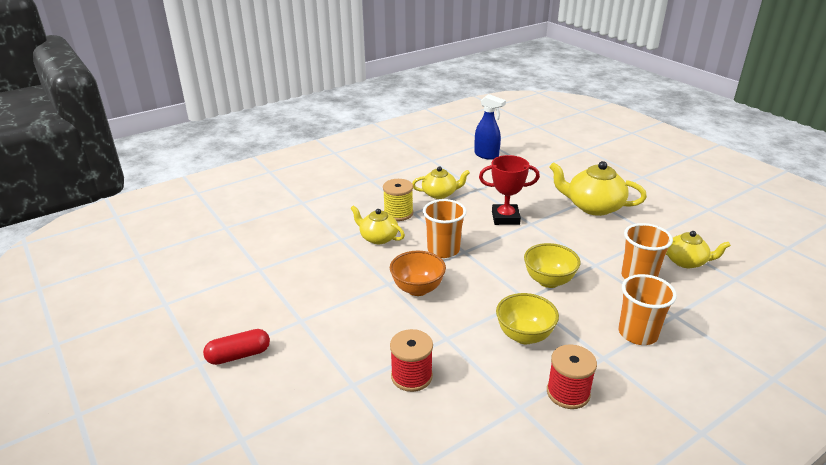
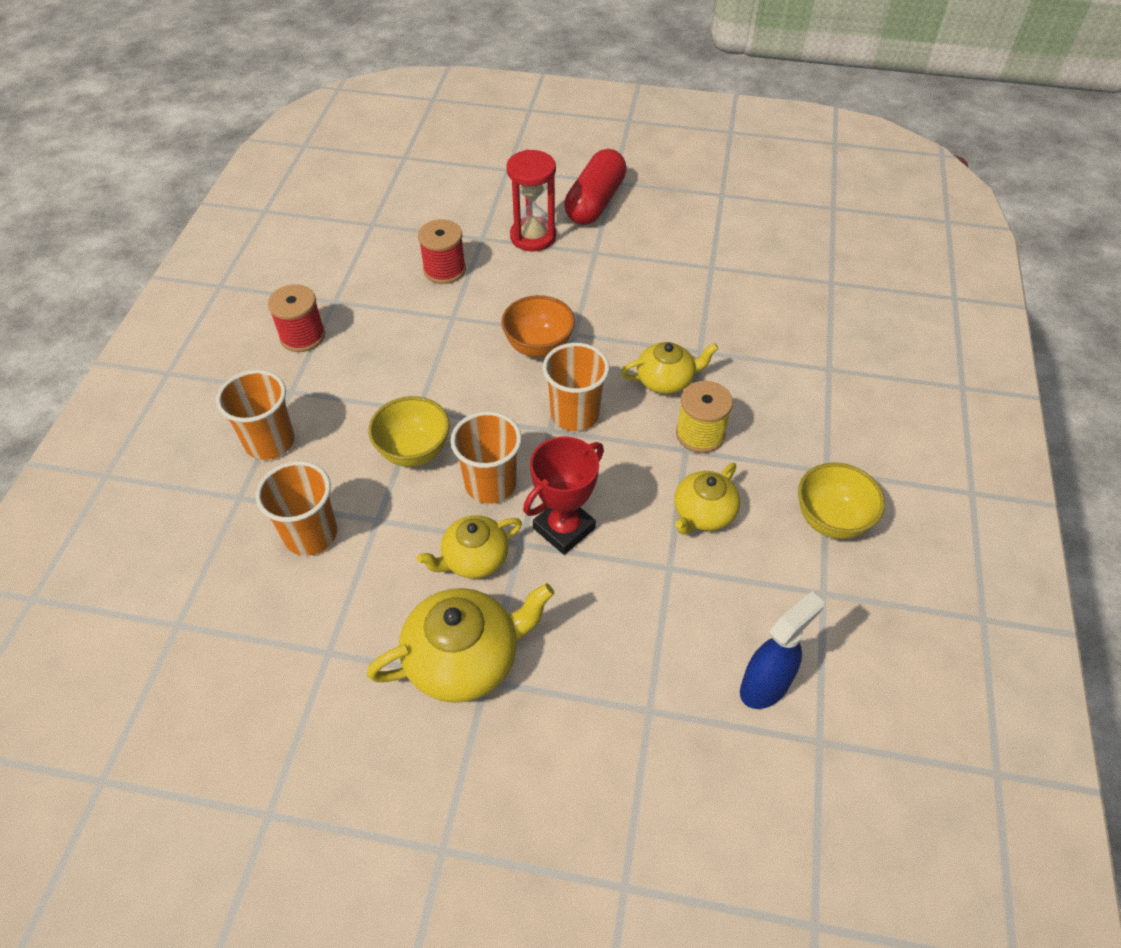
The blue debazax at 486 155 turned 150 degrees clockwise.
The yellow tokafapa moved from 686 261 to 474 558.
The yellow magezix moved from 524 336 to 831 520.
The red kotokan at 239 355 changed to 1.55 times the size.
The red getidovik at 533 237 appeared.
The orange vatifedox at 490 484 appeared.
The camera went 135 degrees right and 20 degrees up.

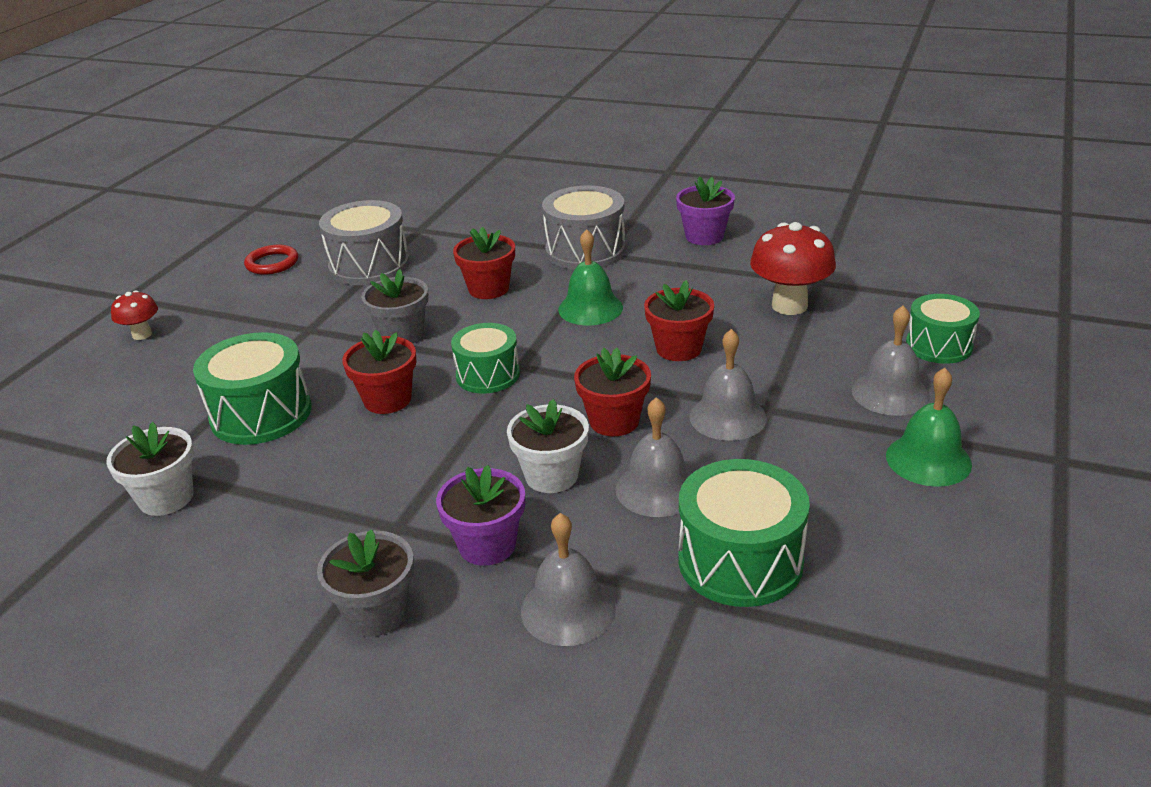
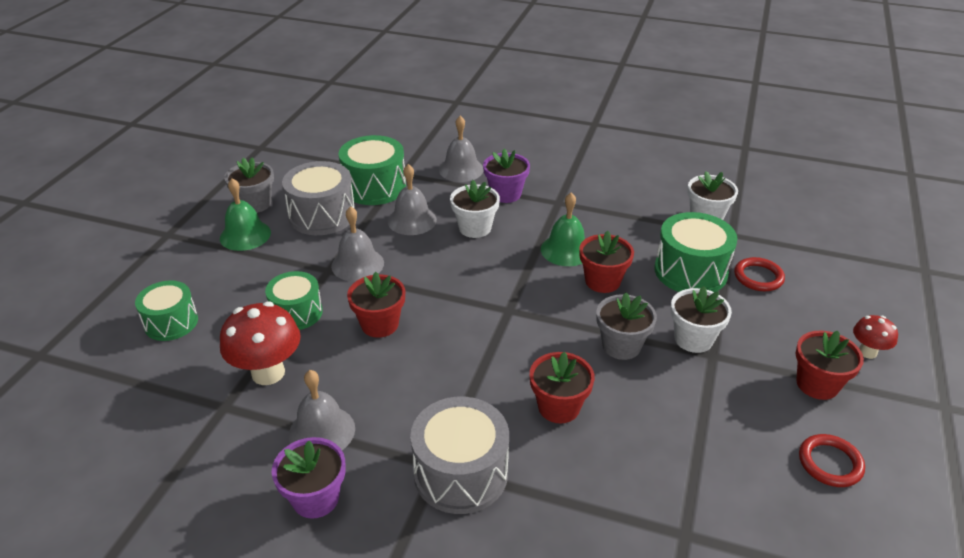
The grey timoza moved from 369 265 to 322 215.
The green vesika moved from 590 308 to 566 250.
The grey vesika moved from 890 393 to 322 431.
The green timoza moved from 488 375 to 296 313.
The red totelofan moved from 614 421 to 817 384.
The grey totelofan moved from 376 613 to 255 204.
The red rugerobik at 758 277 appeared.
The white totelofan at 693 339 appeared.
The camera went 175 degrees right and 5 degrees up.

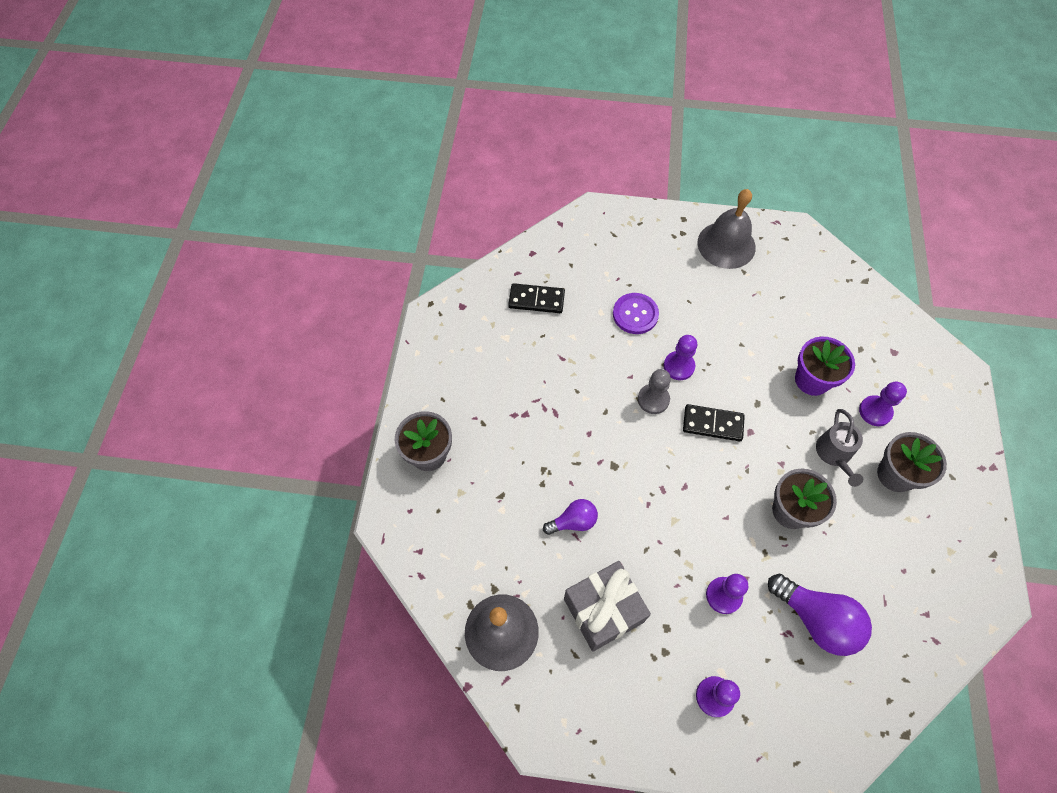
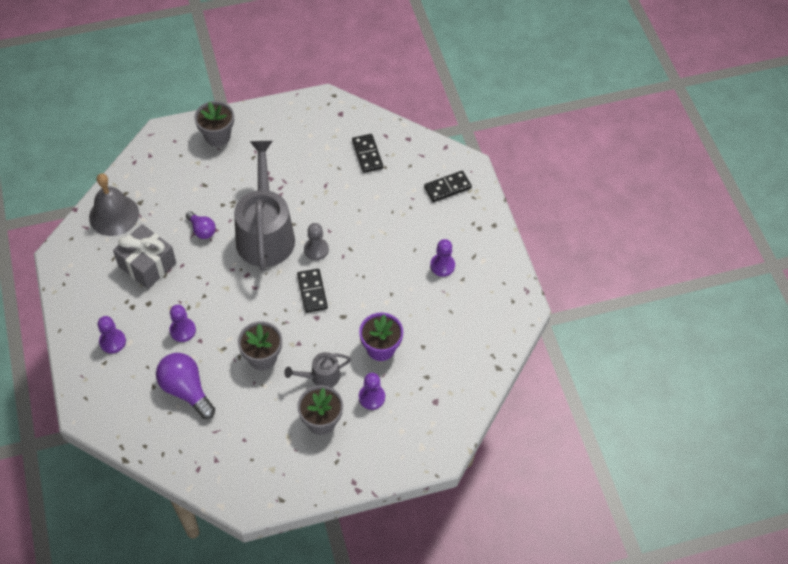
The grey vesika at 726 245 disappeared.
The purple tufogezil at 635 314 disappeared.
The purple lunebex moved from 679 366 to 442 266.
The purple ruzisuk at 816 619 turned 120 degrees clockwise.
The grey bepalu at 265 233 appeared.
The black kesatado at 447 188 appeared.
The camera went 65 degrees right and 5 degrees down.

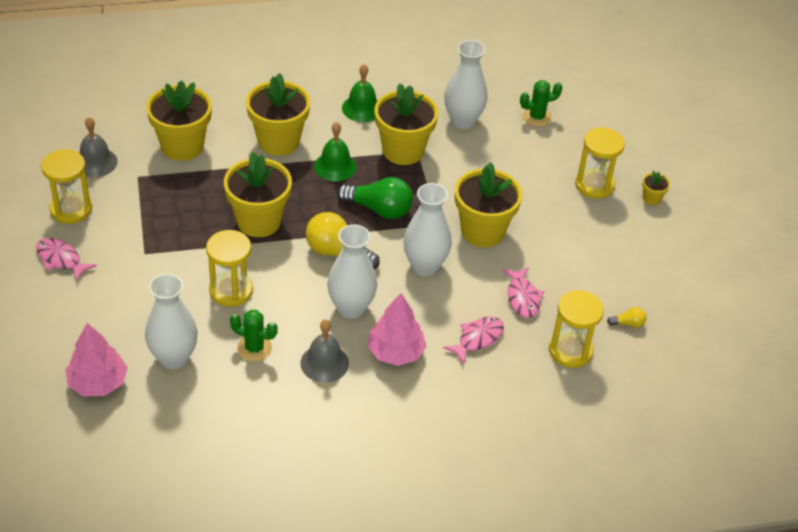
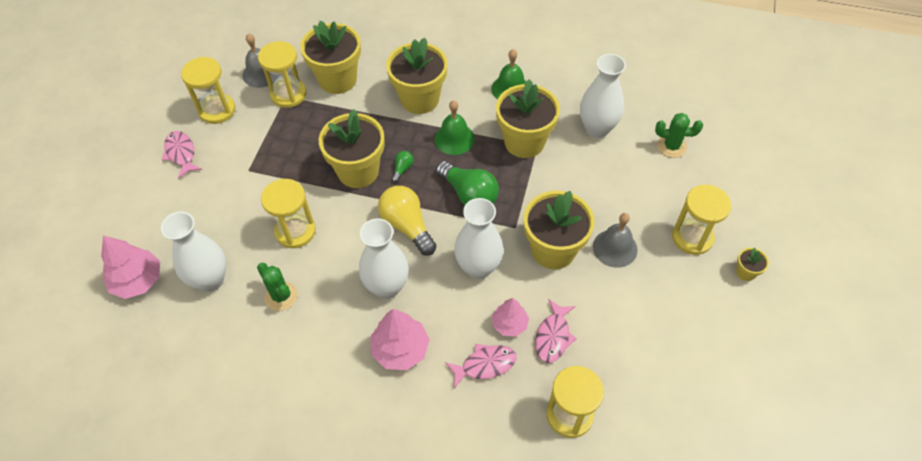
The yellow ruzisuk at 628 323 disappeared.
The grey vesika moved from 324 363 to 615 248.
The yellow getidovik at 288 94 appeared.
The green ruzisuk at 402 169 appeared.
The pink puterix at 509 324 appeared.
The camera went 30 degrees right and 10 degrees up.

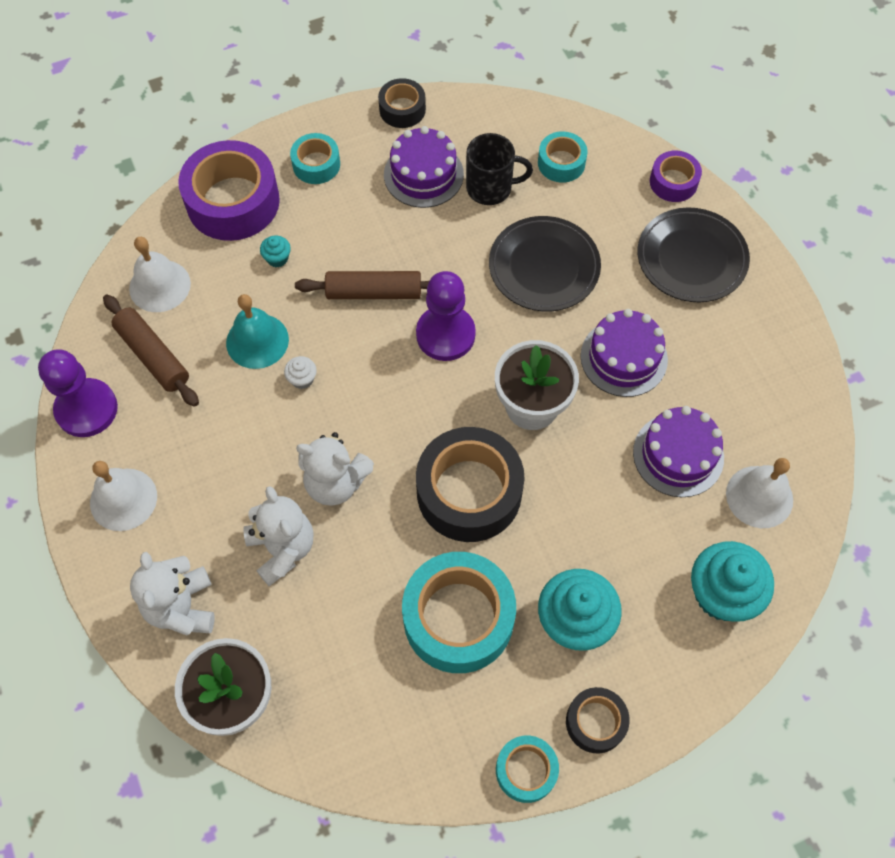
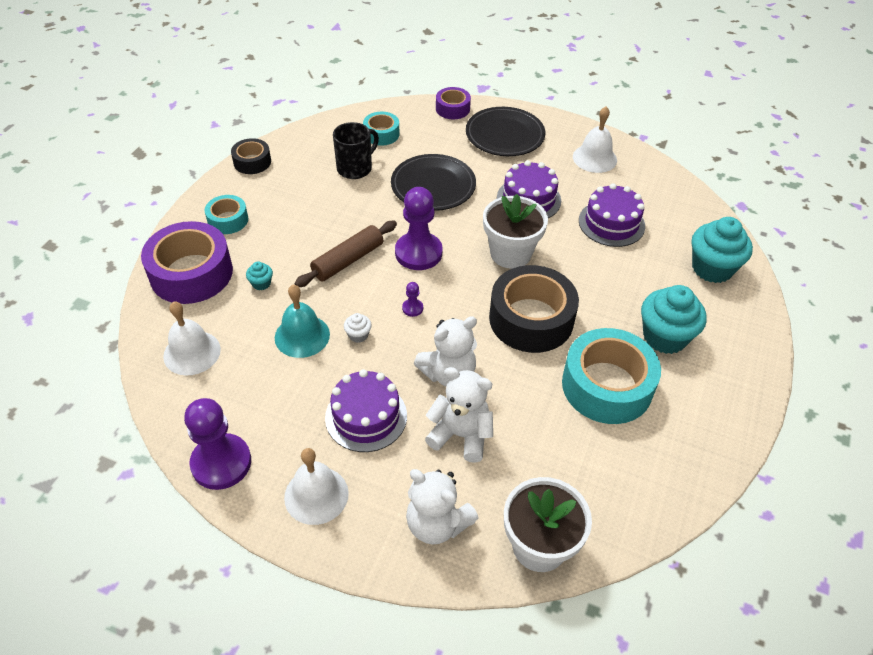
The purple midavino moved from 423 174 to 366 416.
The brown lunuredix at 153 356 disappeared.
The white vesika moved from 759 496 to 594 158.
The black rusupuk at 595 722 disappeared.
The turquoise rusupuk at 526 770 disappeared.
The purple lunebex at 412 308 appeared.
The camera went 45 degrees left and 15 degrees down.

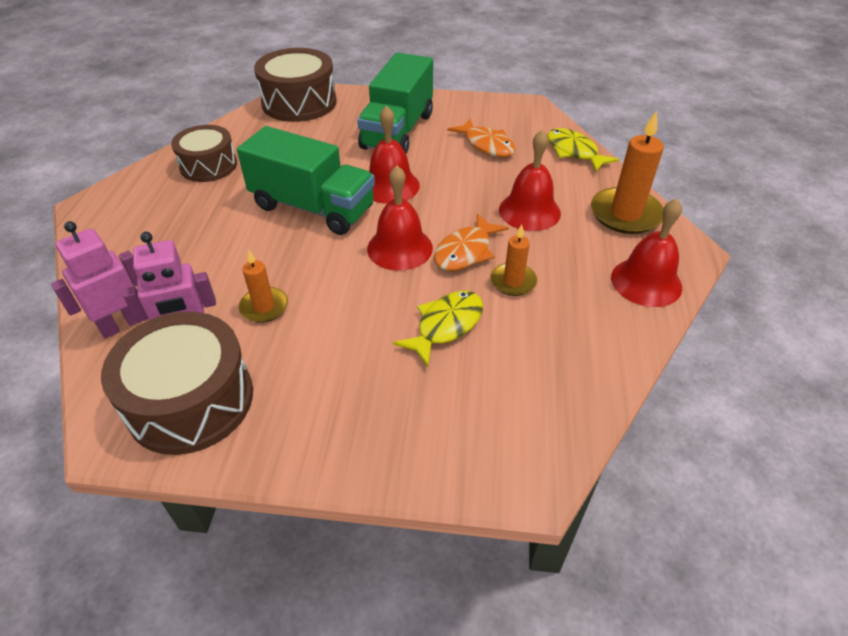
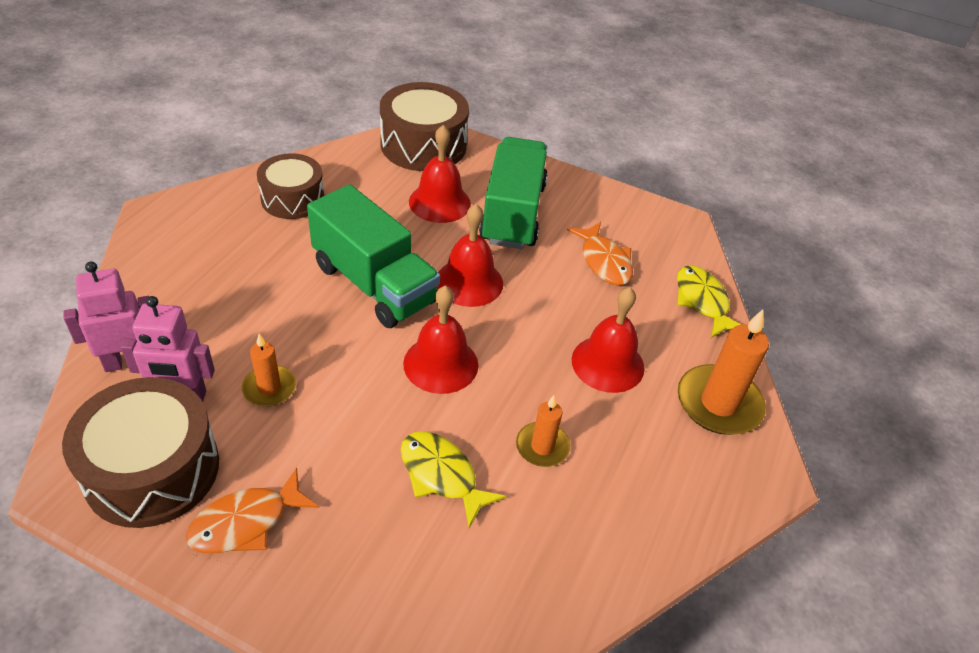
The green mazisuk at 398 131 turned 150 degrees clockwise.
The red vesika moved from 646 282 to 439 202.
The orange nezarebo moved from 466 251 to 246 522.
The yellow nezarebo at 446 326 turned 105 degrees counterclockwise.
The camera went 15 degrees right and 0 degrees up.

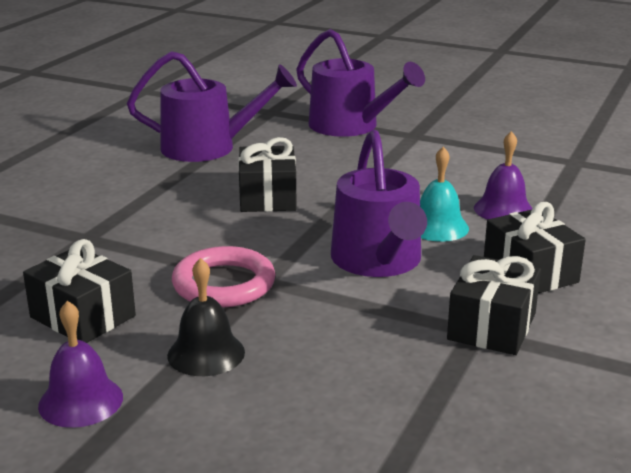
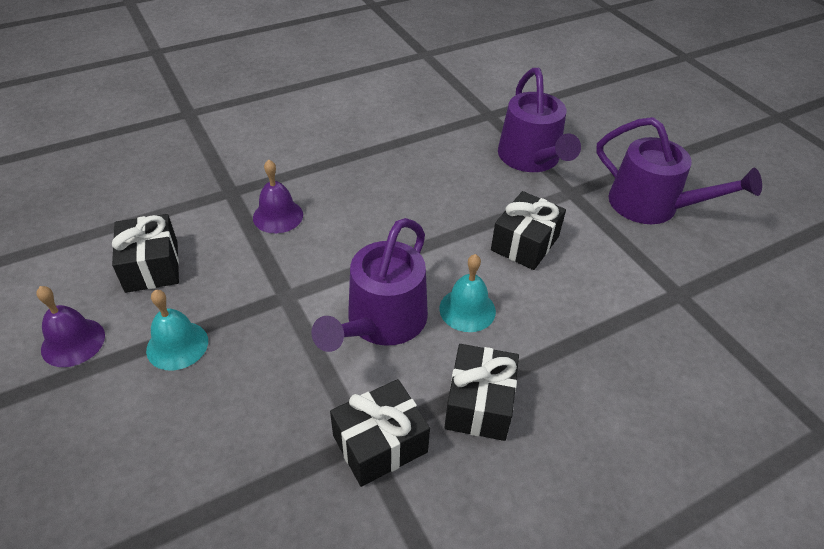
The purple bepalu moved from 207 147 to 651 205.
The purple vesika moved from 503 209 to 278 216.
The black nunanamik moved from 268 197 to 525 243.
The pink rugerobik at 224 284 disappeared.
The black vesika at 206 353 became the turquoise vesika at 177 345.
The camera went 35 degrees right and 20 degrees up.

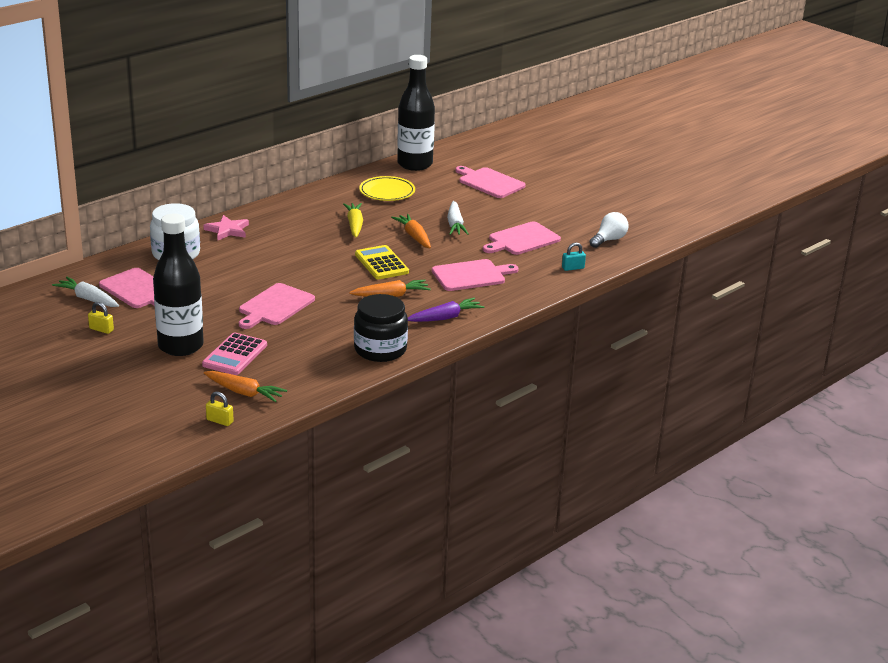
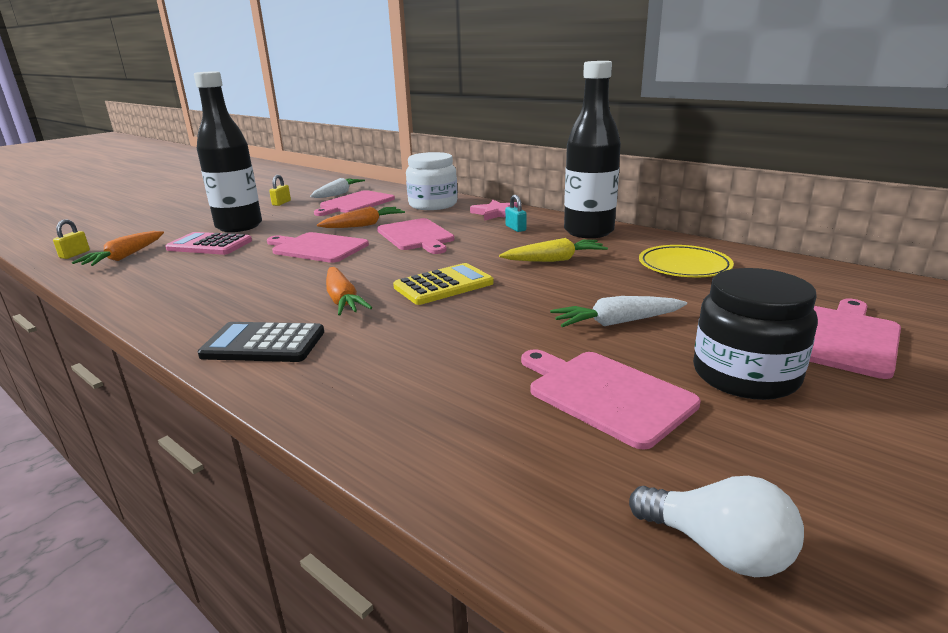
The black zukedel moved from 415 164 to 588 232.
The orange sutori moved from 414 237 to 363 225.
The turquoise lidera moved from 573 268 to 515 228.
The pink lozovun moved from 471 275 to 416 236.
The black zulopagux moved from 380 349 to 745 375.
The purple sutori at 445 318 was replaced by the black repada at 263 344.
The camera went 85 degrees right and 5 degrees down.

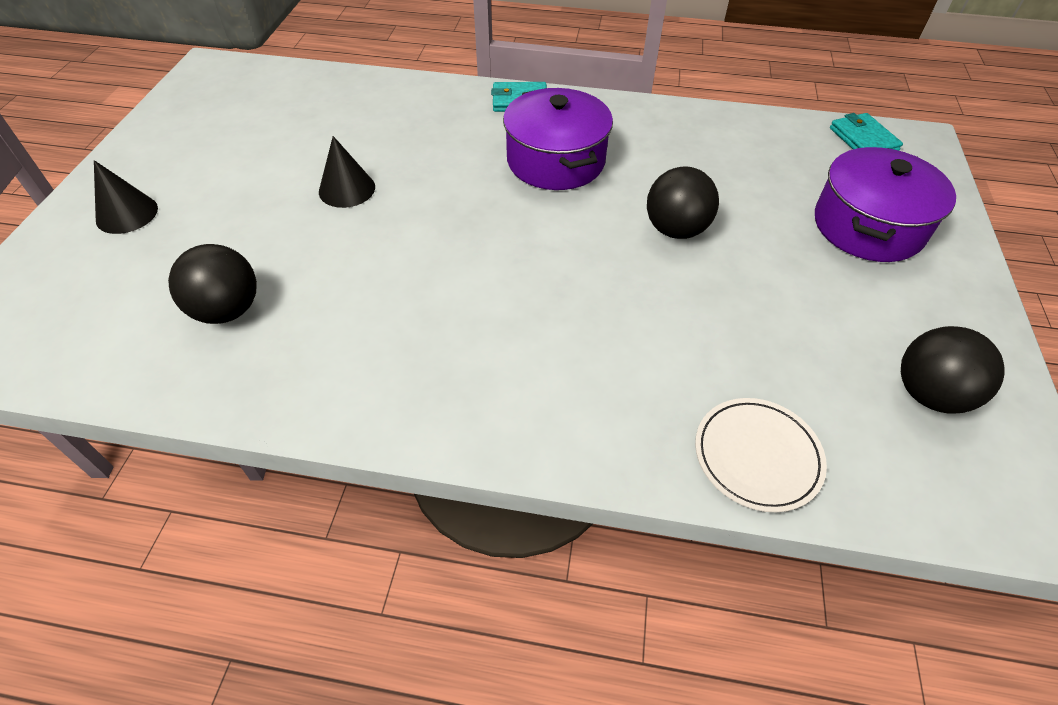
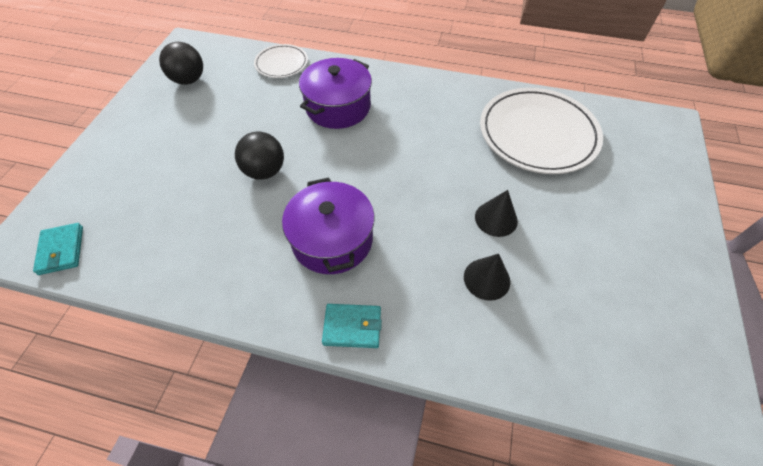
The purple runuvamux moved from 868 226 to 338 107.
The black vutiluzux moved from 127 214 to 486 279.
The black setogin at 227 310 was replaced by the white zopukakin at 537 134.
The camera went 175 degrees left and 5 degrees up.

